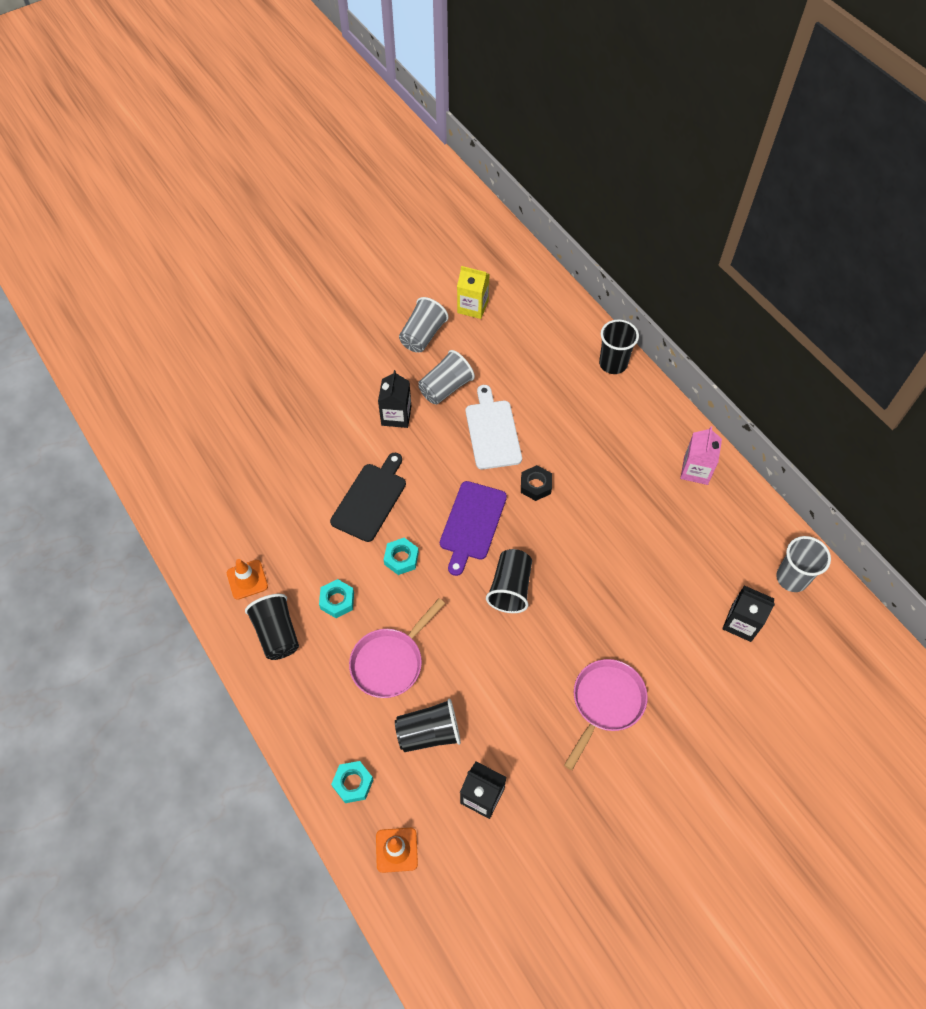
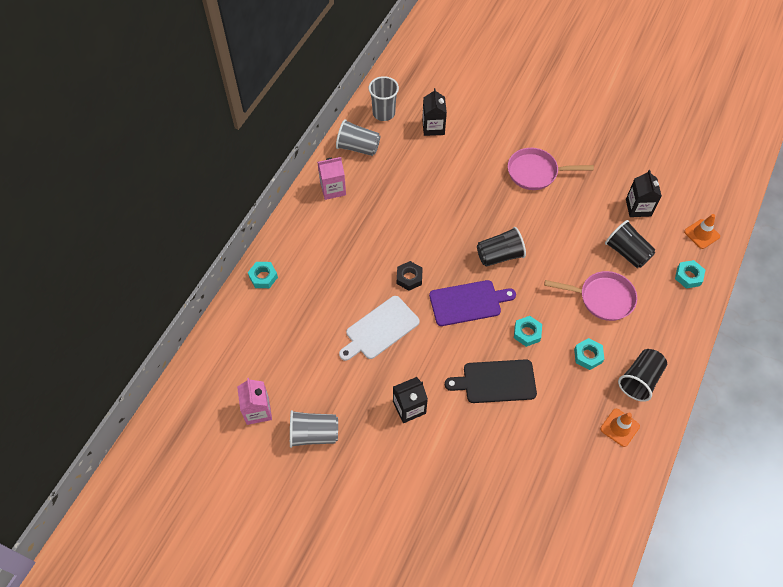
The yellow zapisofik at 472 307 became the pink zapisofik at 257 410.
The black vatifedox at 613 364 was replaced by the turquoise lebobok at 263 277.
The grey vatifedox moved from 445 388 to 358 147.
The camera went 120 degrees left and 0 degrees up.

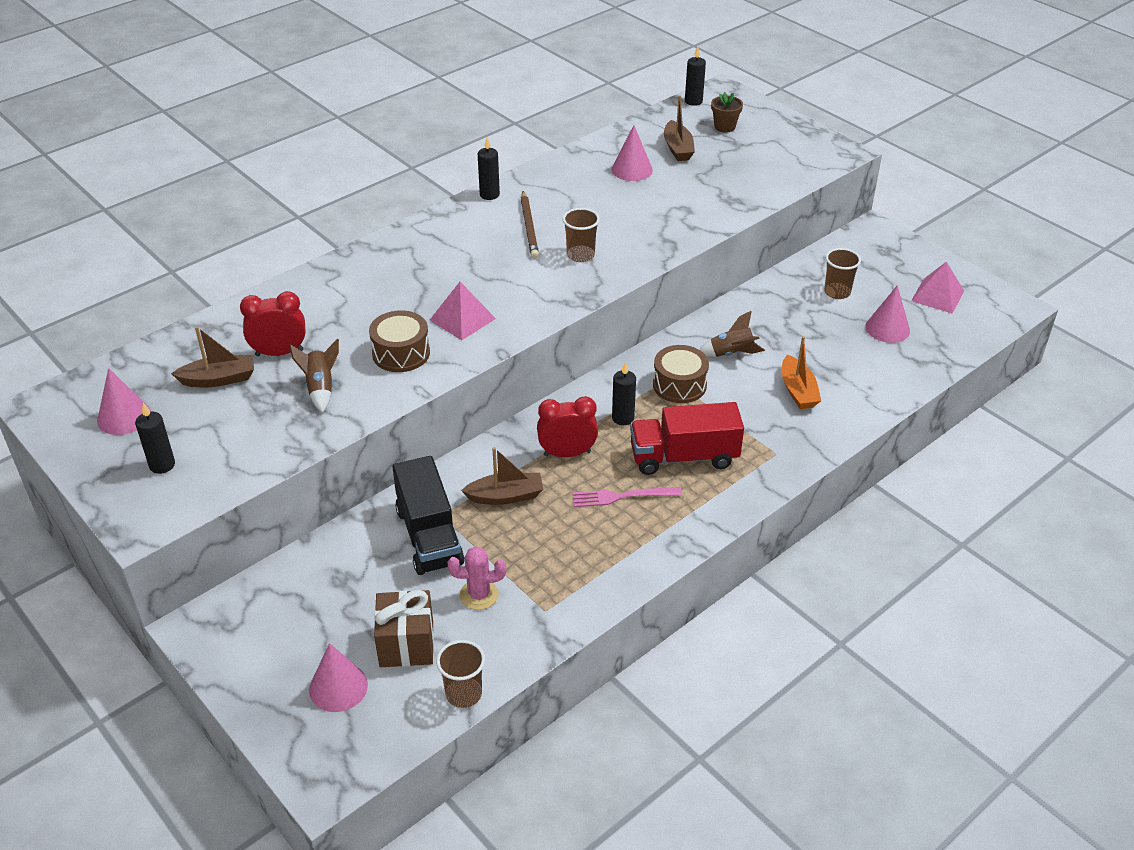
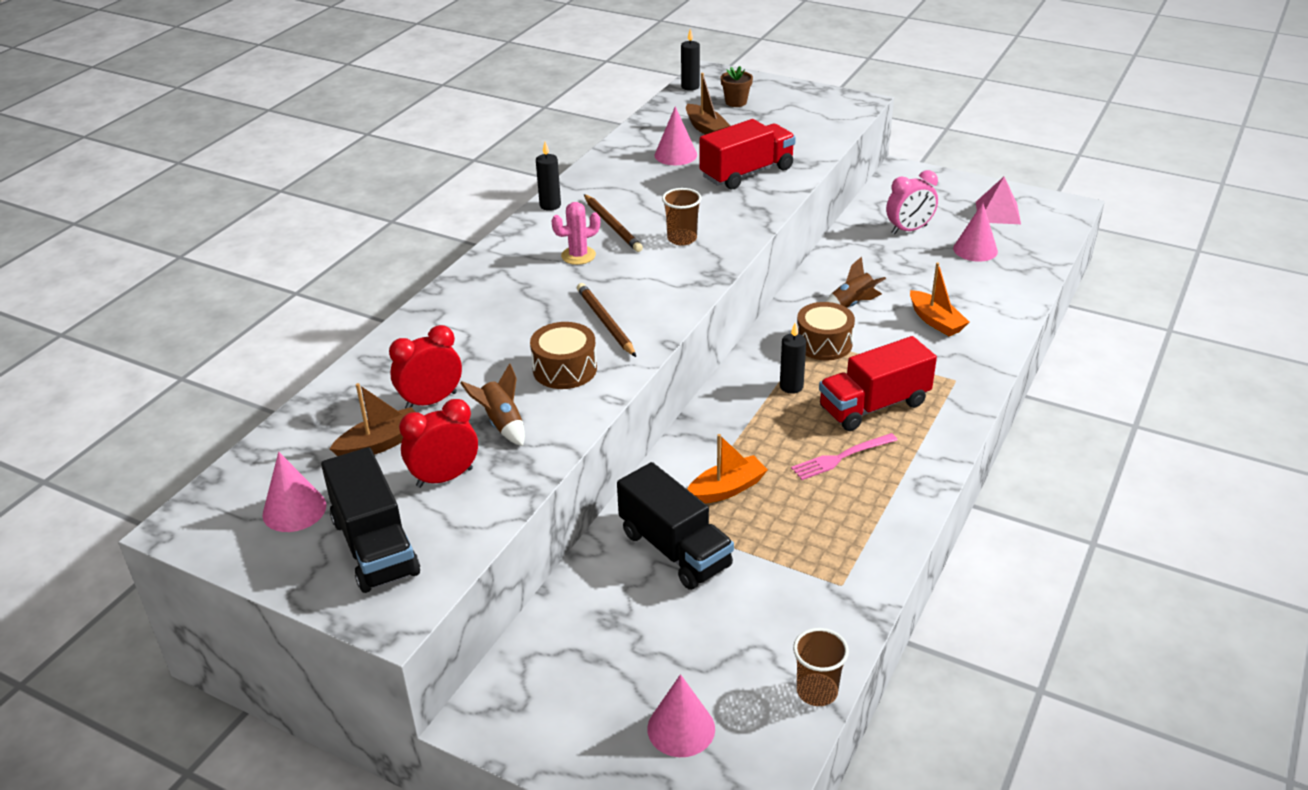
The brown vatifedox at 837 292 was replaced by the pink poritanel at 909 230.
The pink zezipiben at 462 319 was replaced by the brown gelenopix at 606 322.
The red poritanel moved from 567 453 to 444 478.
The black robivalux at 162 465 was replaced by the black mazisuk at 375 546.
The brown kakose at 505 496 became the orange kakose at 726 489.
The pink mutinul moved from 479 595 to 578 255.
The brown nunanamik at 406 644 disappeared.
The red mazisuk at 747 173 appeared.
The camera went 20 degrees left and 5 degrees down.

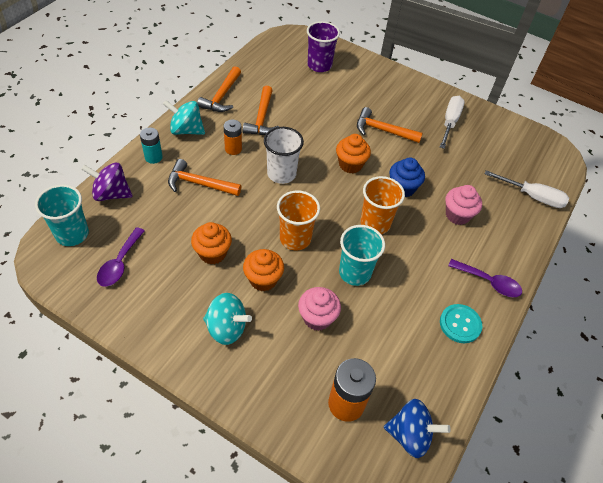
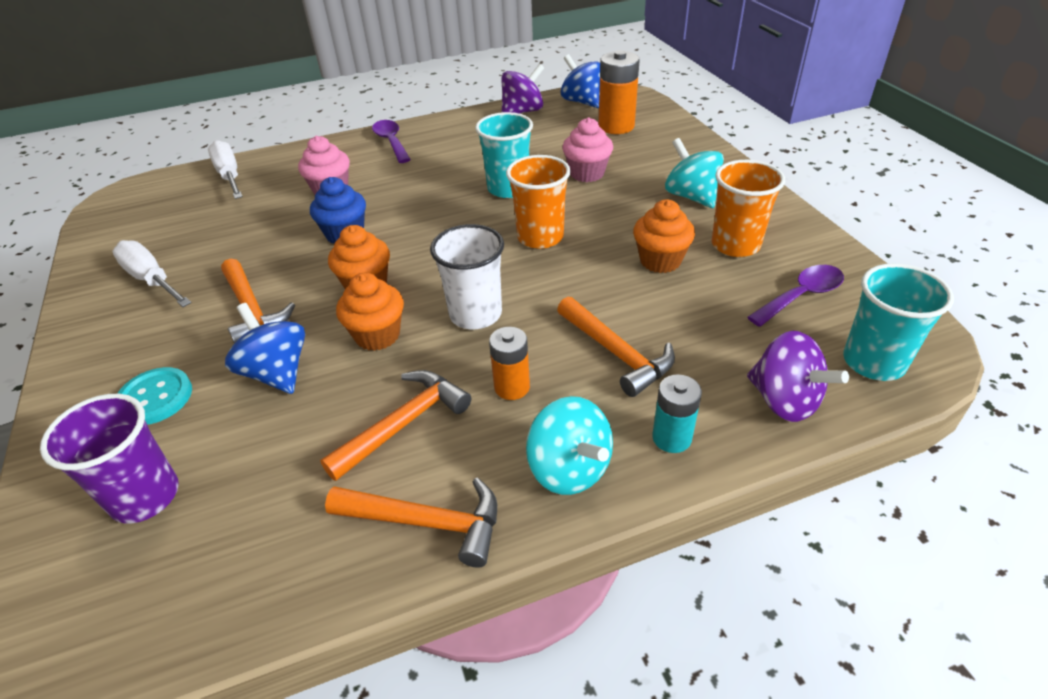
The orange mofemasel at 222 96 turned 45 degrees clockwise.
The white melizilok at 450 122 turned 75 degrees clockwise.
The orange vatifedox moved from 375 223 to 735 245.
The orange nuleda moved from 263 279 to 377 335.
The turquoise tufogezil moved from 460 324 to 155 398.
The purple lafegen at 522 112 appeared.
The blue lafegen at 277 372 appeared.
The camera went 135 degrees left and 10 degrees down.

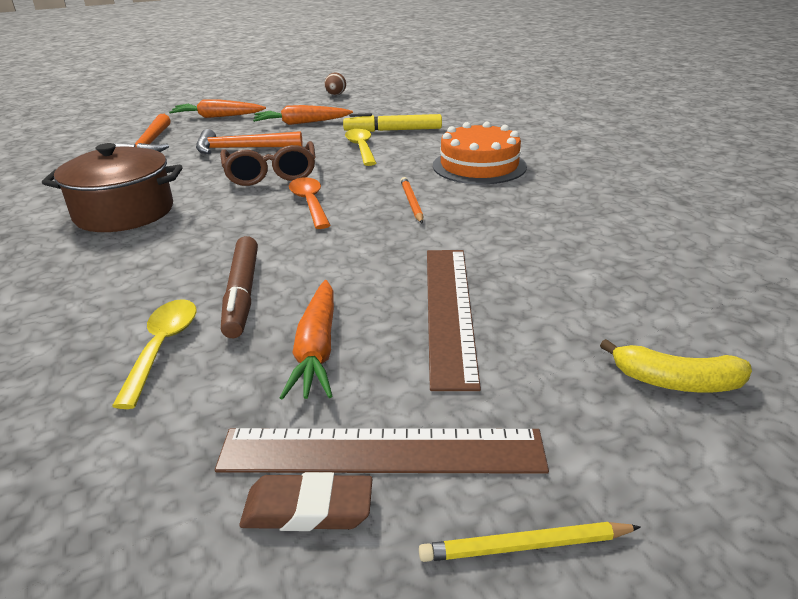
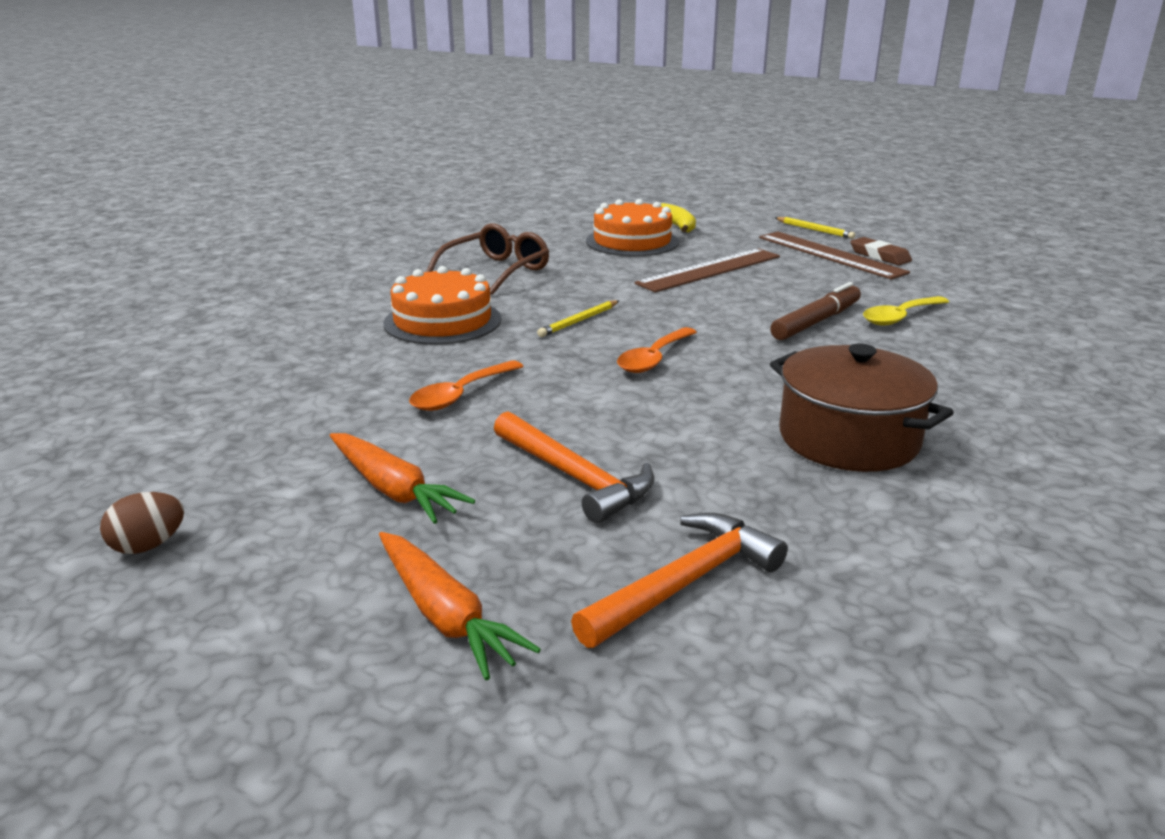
The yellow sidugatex at 393 130 disappeared.
The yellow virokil at 361 148 became the orange virokil at 461 395.
The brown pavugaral moved from 271 174 to 496 271.
The orange gelenopix at 411 202 became the yellow gelenopix at 579 321.
The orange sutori at 317 349 disappeared.
The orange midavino at 632 241 appeared.
The camera went 130 degrees left and 5 degrees down.

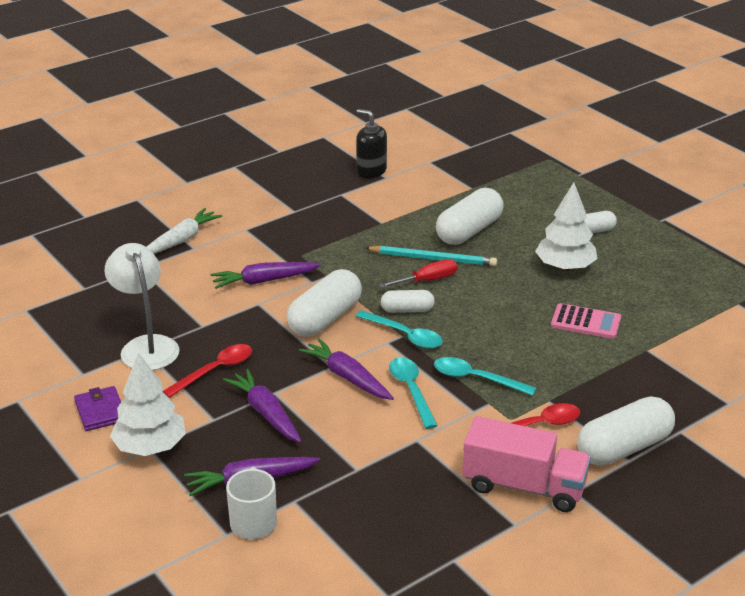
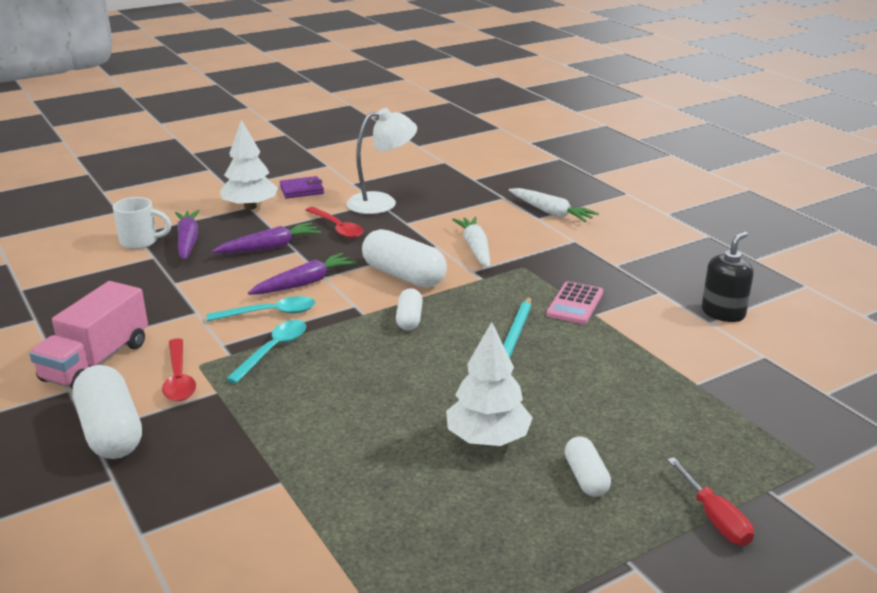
The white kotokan at 469 231 disappeared.
The red melizilok moved from 428 280 to 715 519.
The purple sutori at 264 281 became the white sutori at 475 248.
The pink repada moved from 585 322 to 575 304.
The turquoise virokil at 404 335 disappeared.
The camera went 95 degrees right and 5 degrees down.

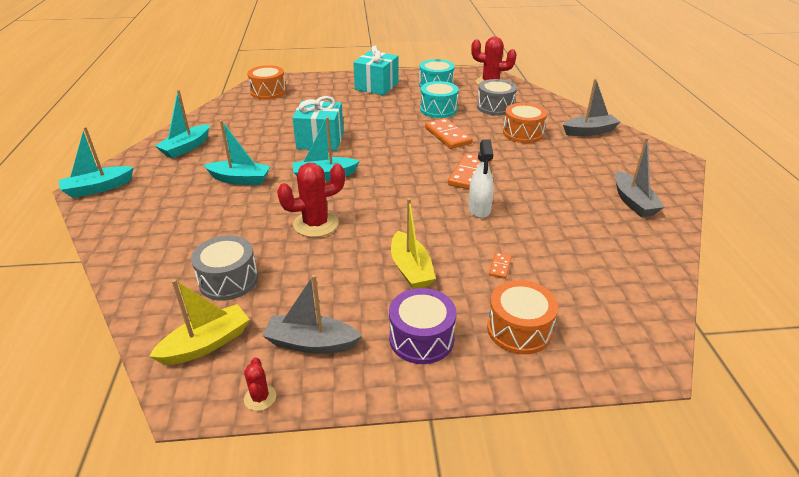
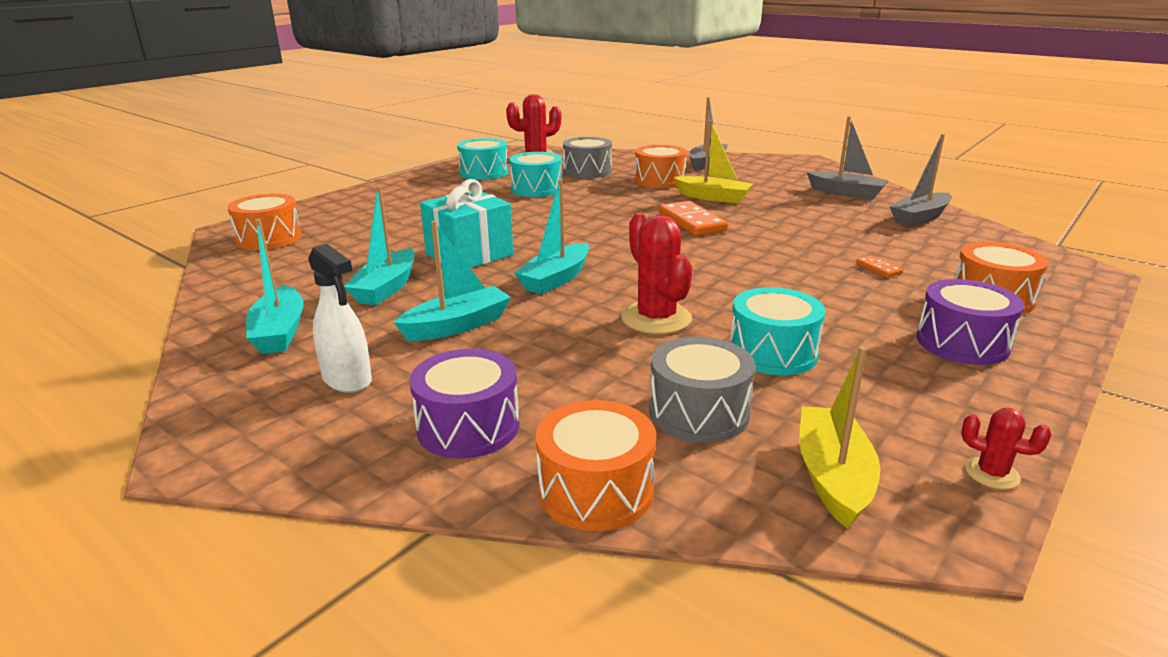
The turquoise nunanamik at 376 86 disappeared.
The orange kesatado at 447 136 disappeared.
The turquoise kakose moved from 98 188 to 386 288.
The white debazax moved from 479 209 to 347 380.
The red mutinul at 316 224 turned 45 degrees counterclockwise.
The yellow kakose moved from 411 269 to 713 197.
The grey kakose moved from 311 343 to 920 218.
The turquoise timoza at 772 352 appeared.
The purple timoza at 468 427 appeared.
The orange timoza at 596 490 appeared.
The camera went 45 degrees left and 10 degrees down.

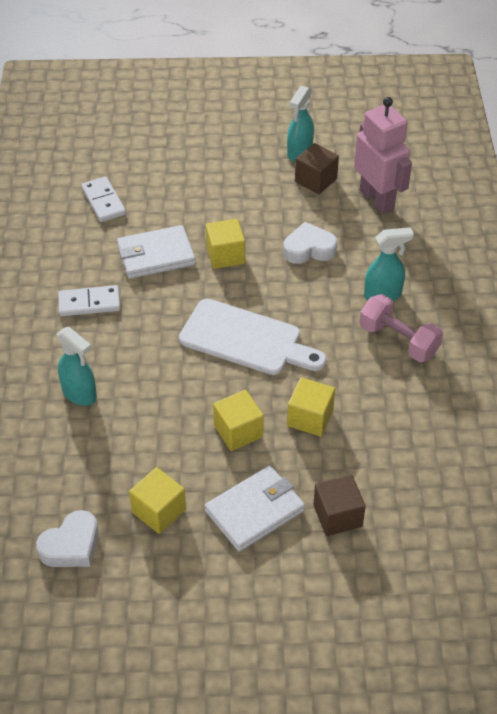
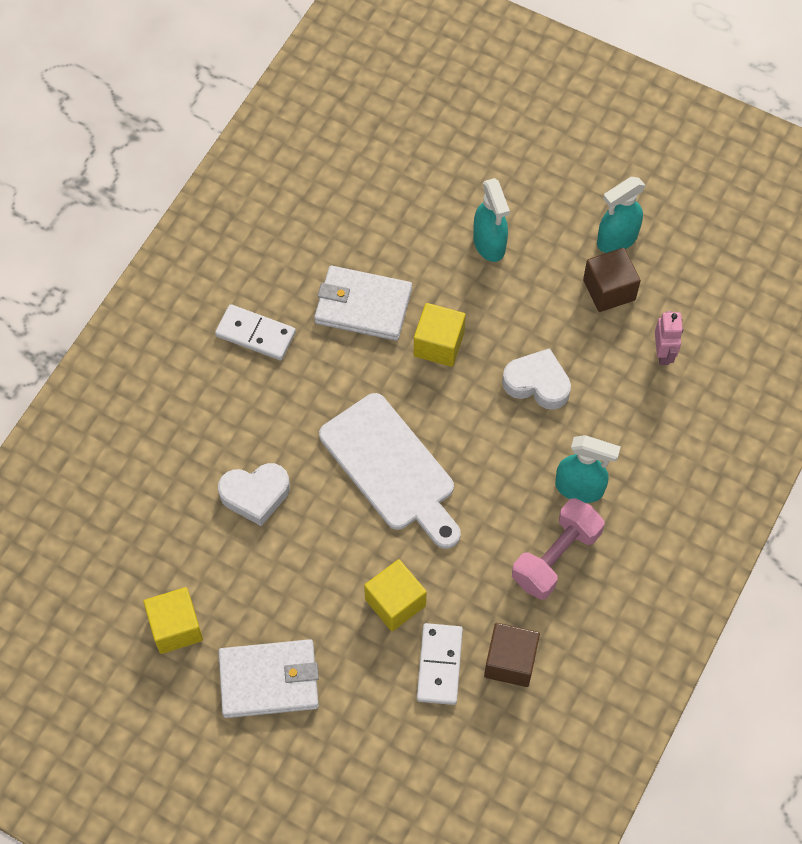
The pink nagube at 377 199 changed to 0.49 times the size.
The white kesatado moved from 103 201 to 439 665.
The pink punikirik at 398 340 turned 60 degrees clockwise.
The turquoise debazax moved from 79 394 to 489 244.
The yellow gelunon at 238 431 disappeared.
The brown gelunon moved from 337 516 to 510 661.
The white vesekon moved from 71 545 to 255 495.
The camera went 30 degrees right and 15 degrees up.

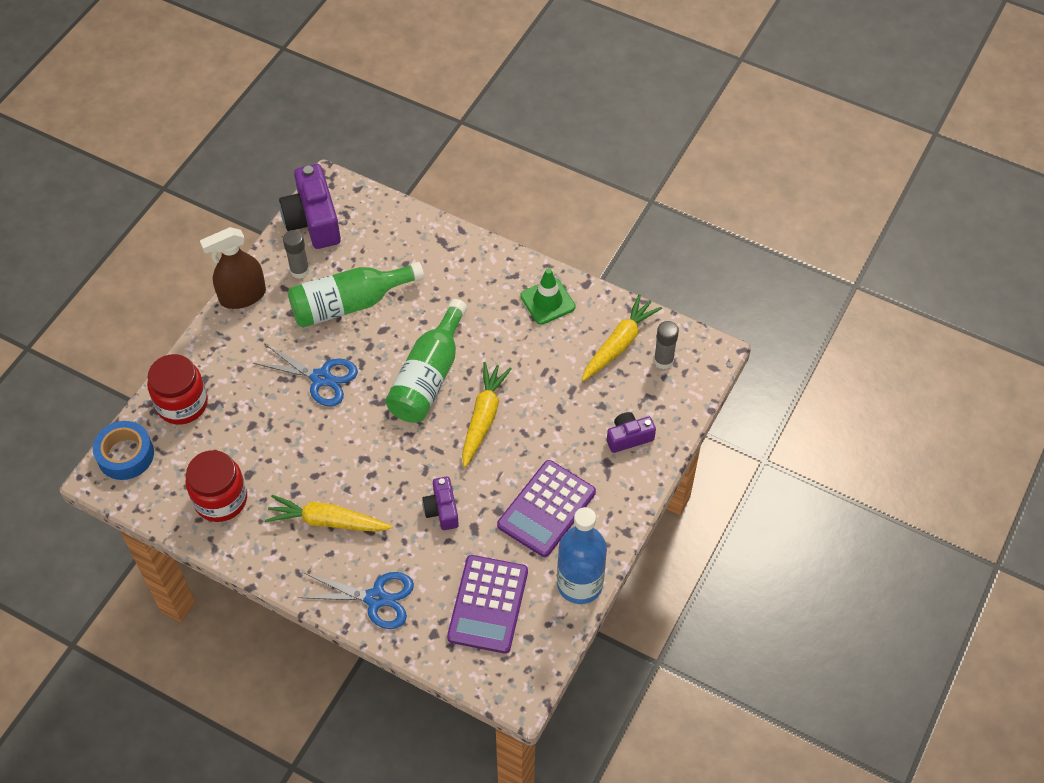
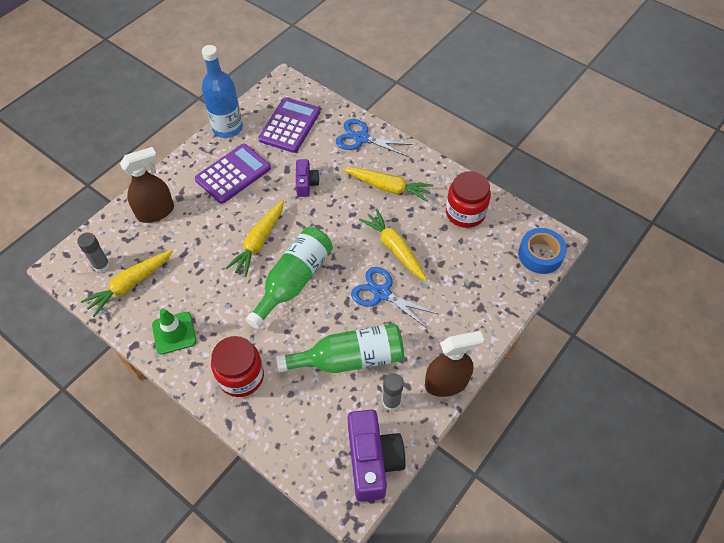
The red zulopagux moved from 182 404 to 241 376.
The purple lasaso at 628 437 was replaced by the brown debazax at 156 212.
The yellow sutori at 394 248 appeared.
The camera went 170 degrees left and 0 degrees up.

